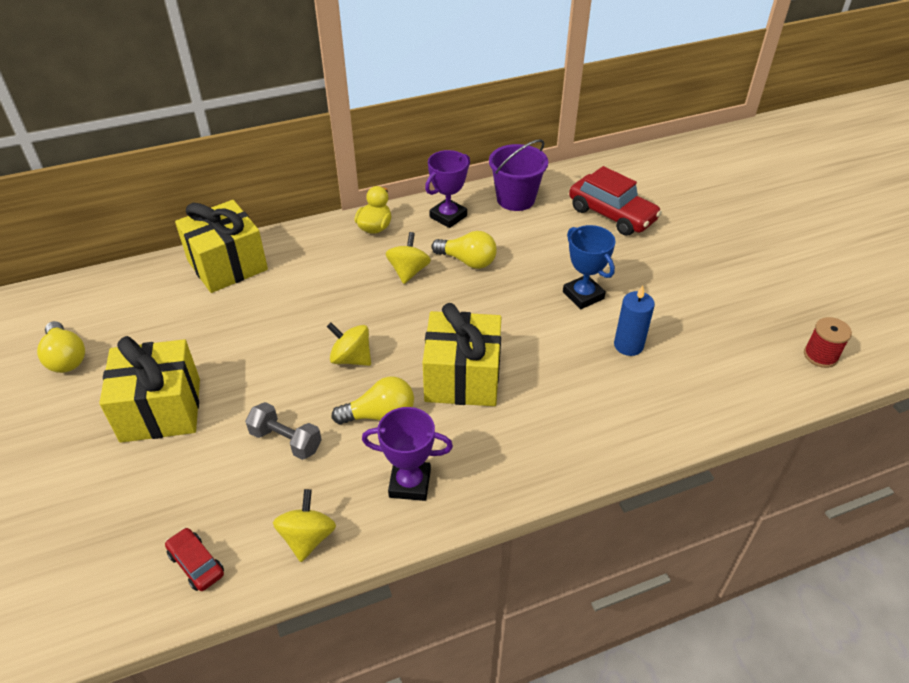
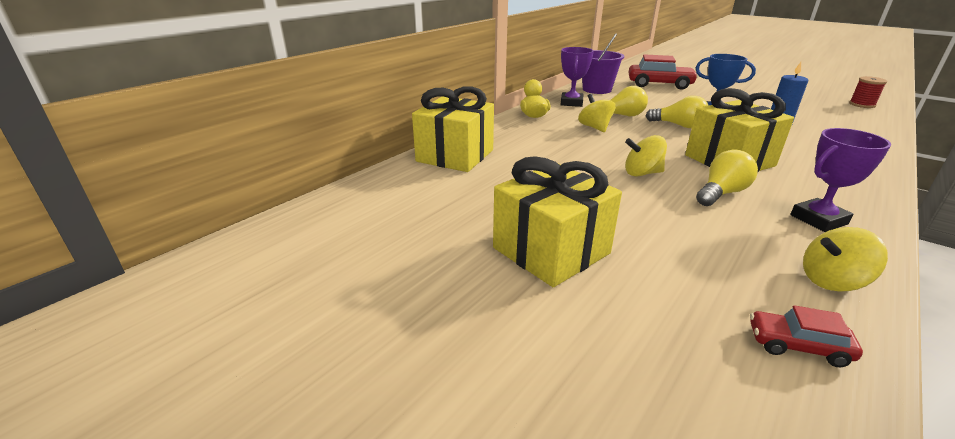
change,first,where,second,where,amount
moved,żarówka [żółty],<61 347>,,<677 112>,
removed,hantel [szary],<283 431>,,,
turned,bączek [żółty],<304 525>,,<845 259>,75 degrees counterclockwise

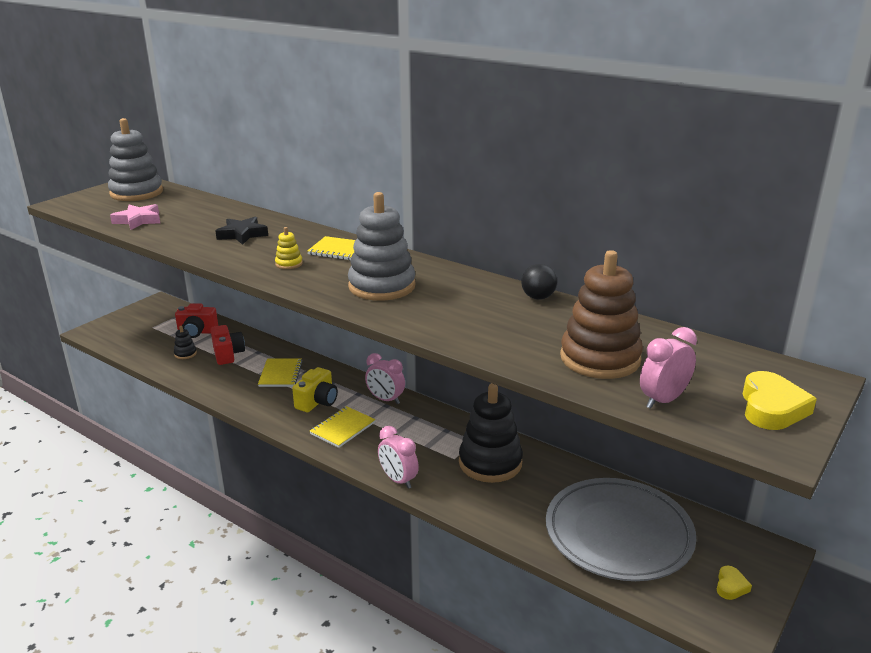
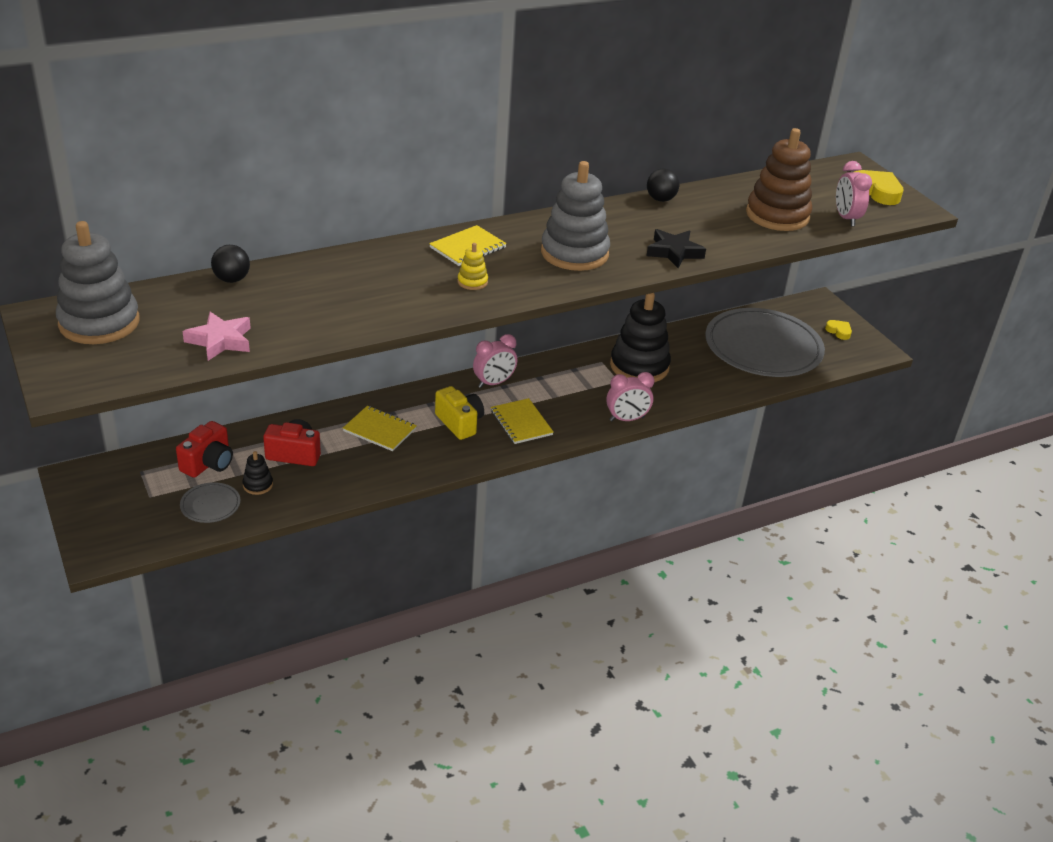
change,first,where,second,where,amount
moved,gwiazda [czarny],<242 230>,,<676 248>,
added,,,piłka [czarny],<230 264>,
added,,,talerz [szary],<210 502>,

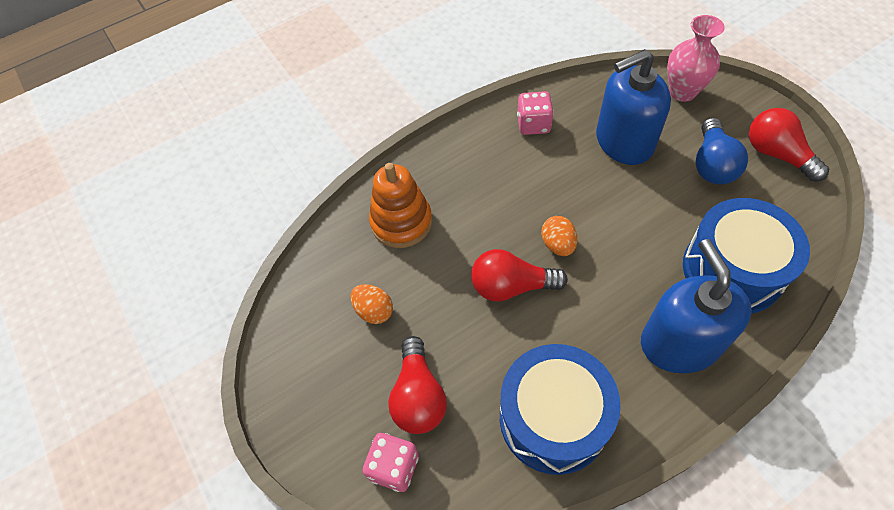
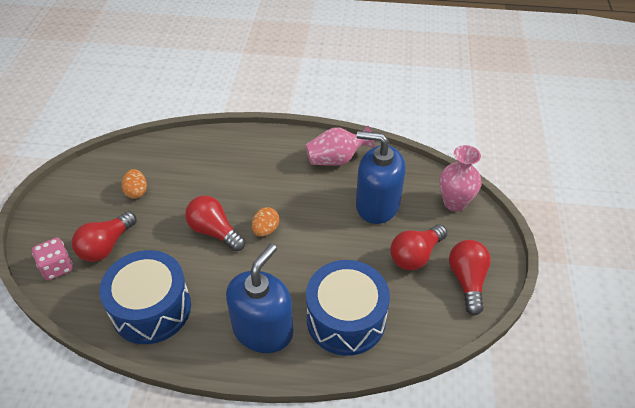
change,first,where,second,where,amount
replaced,kostka do gry [różowy],<535 113>,wazon [różowy],<340 146>,
recoloured,żarówka [niebieski],<722 151>,żarówka [czerwony],<418 247>,
removed,zabawka nakładanka [pomarańczowy],<400 205>,,,

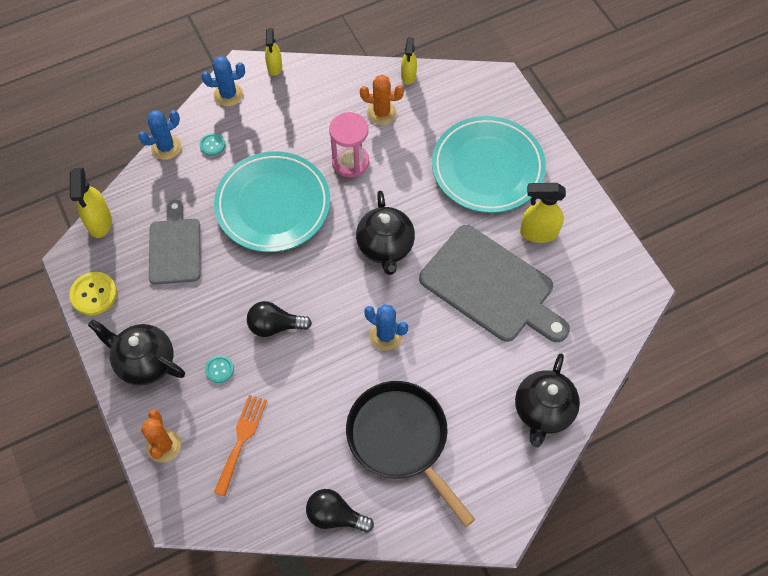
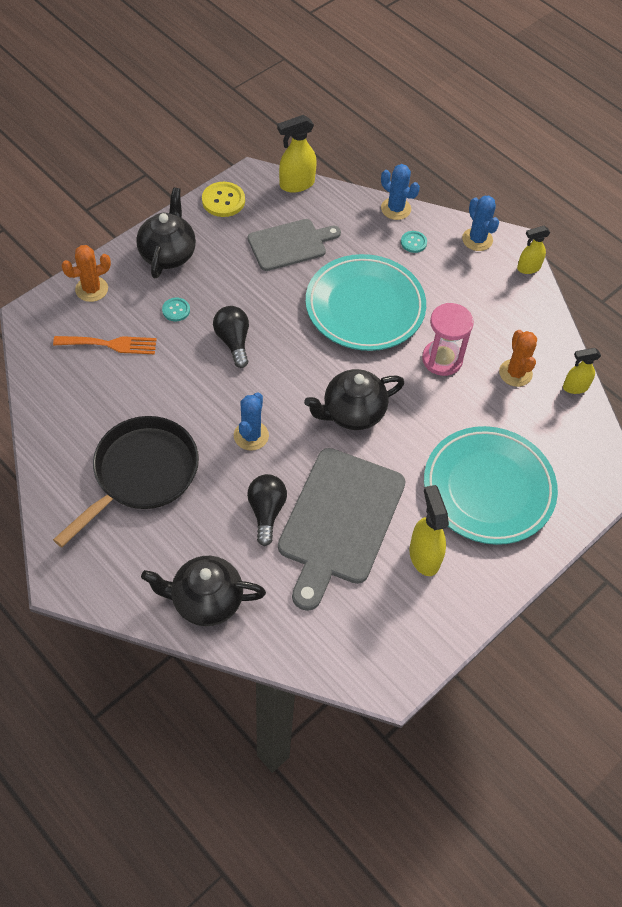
change,first,where,second,where,amount
moved,żarówka [czarny],<340 511>,,<267 510>,

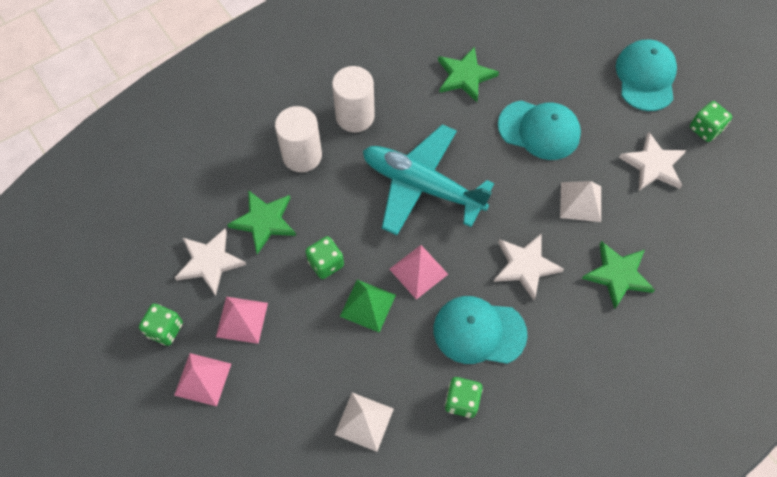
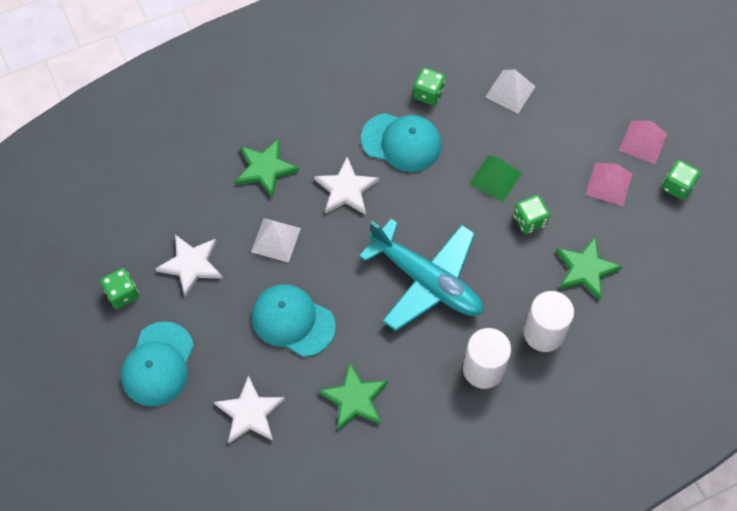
change,first,where,second,where,amount
moved,gwiazda [biały],<210 262>,,<249 409>,
removed,piramida [różowy],<418 272>,,,

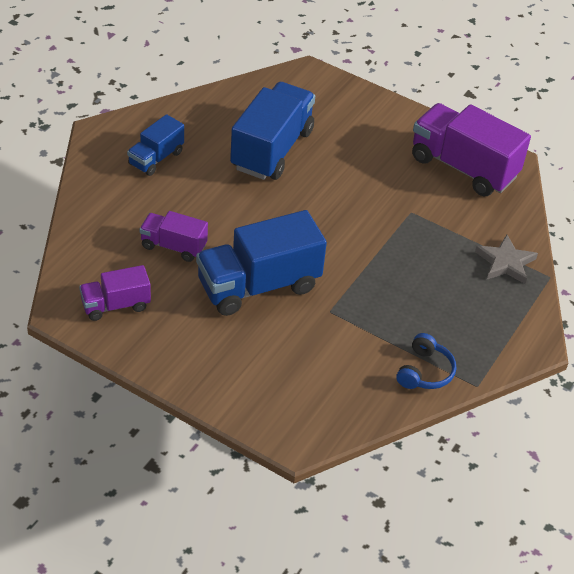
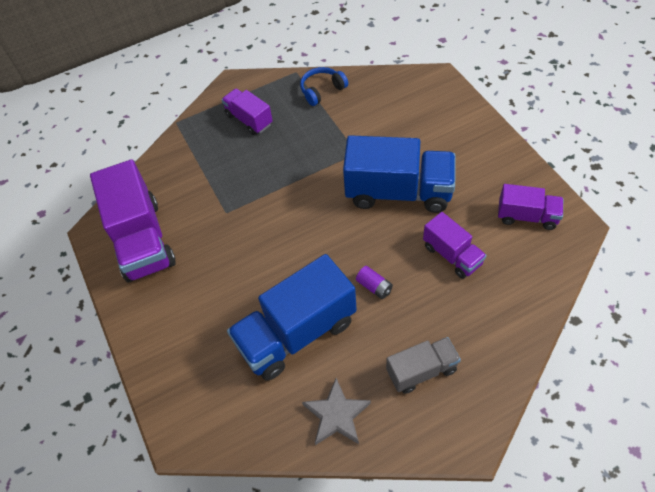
change,first,where,second,where,amount
recoloured,ciężarówka [niebieski],<155 145>,ciężarówka [szary],<423 365>,
moved,gwiazda [szary],<506 259>,,<336 411>,
added,,,ciężarówka [fioletowy],<247 112>,
added,,,bateria [fioletowy],<374 282>,

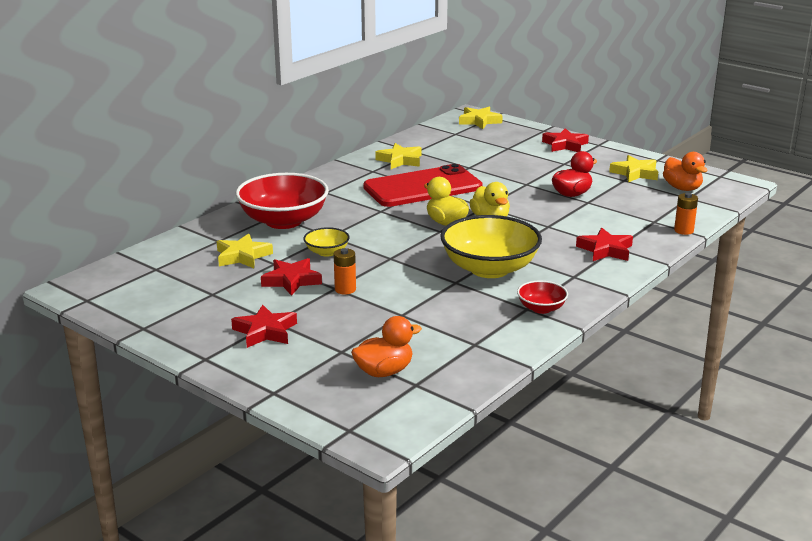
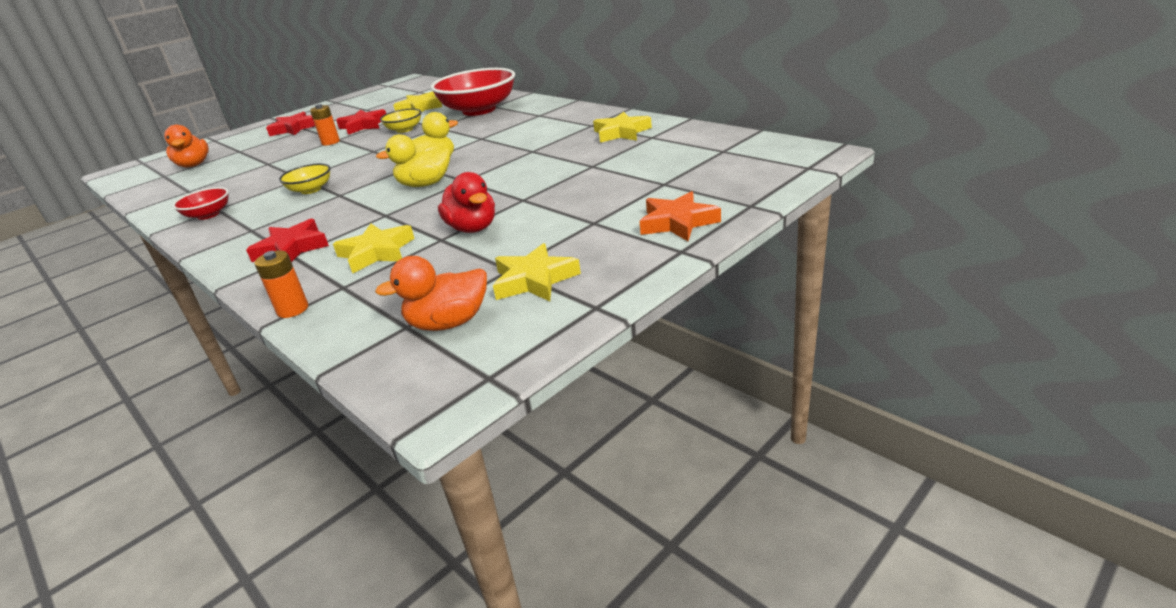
change,first,where,second,where,amount
moved,gwiazda [żółty],<481 118>,,<374 248>,
recoloured,gwiazda [czerwony],<565 140>,gwiazda [pomarańczowy],<680 216>,
removed,telefon [czerwony],<422 185>,,,
resized,miska [żółty],<491 246>,,<305 178>,x0.47

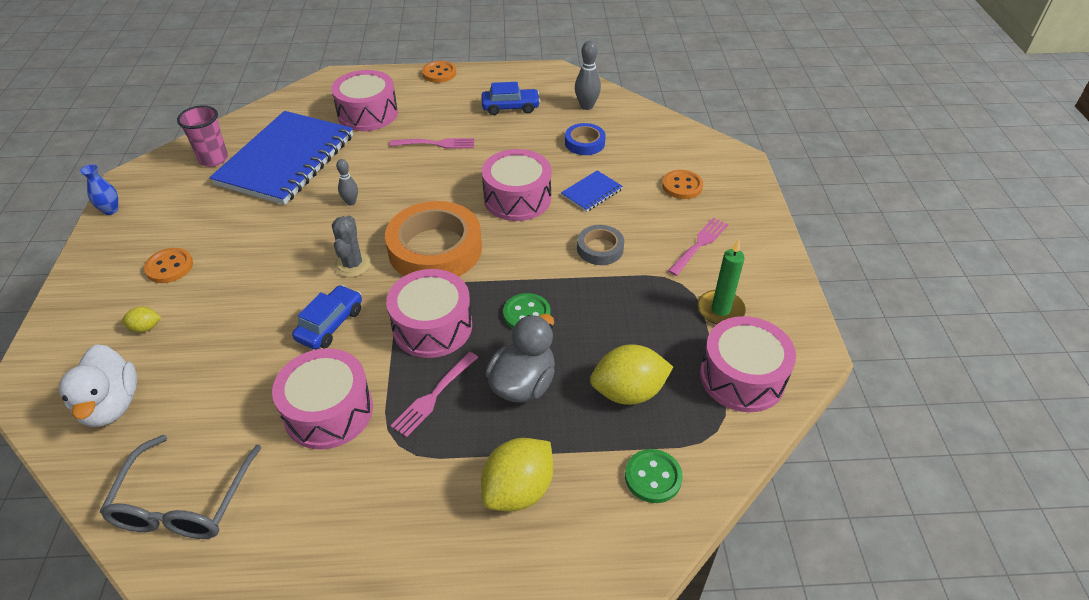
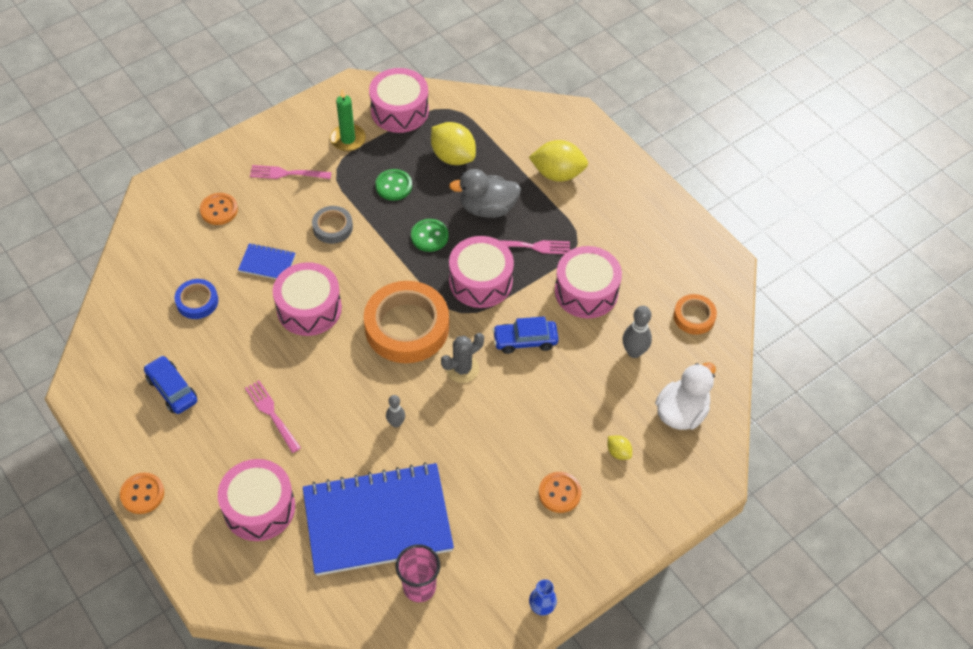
change,first,where,second,where,amount
moved,kręgiel [szary],<588 75>,,<637 332>,
replaced,okulary [szary],<181 487>,taśma klejąca [pomarańczowy],<695 314>,
moved,guzik [zielony],<654 476>,,<393 185>,

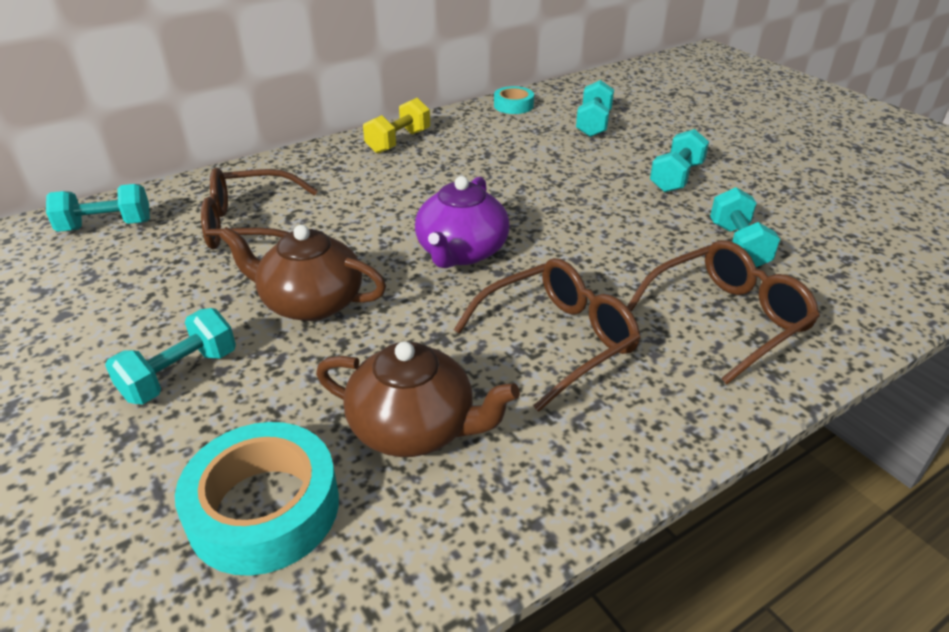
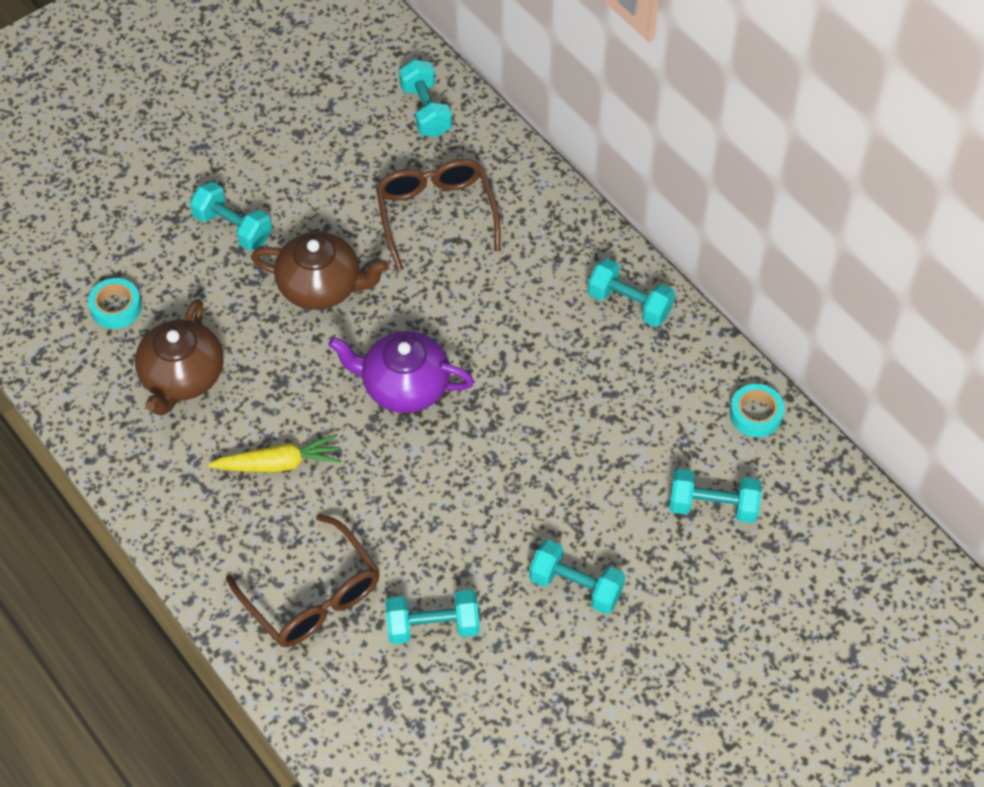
change,first,where,second,where,amount
recoloured,hantel [żółty],<396 126>,hantel [turkusowy],<631 292>,
turned,imbryk [brązowy],<302 273>,,<320 270>,90 degrees clockwise
replaced,okulary [brązowy],<547 335>,marchewka [żółty],<274 453>,
resized,taśma klejąca [turkusowy],<257 499>,,<115 303>,x0.56

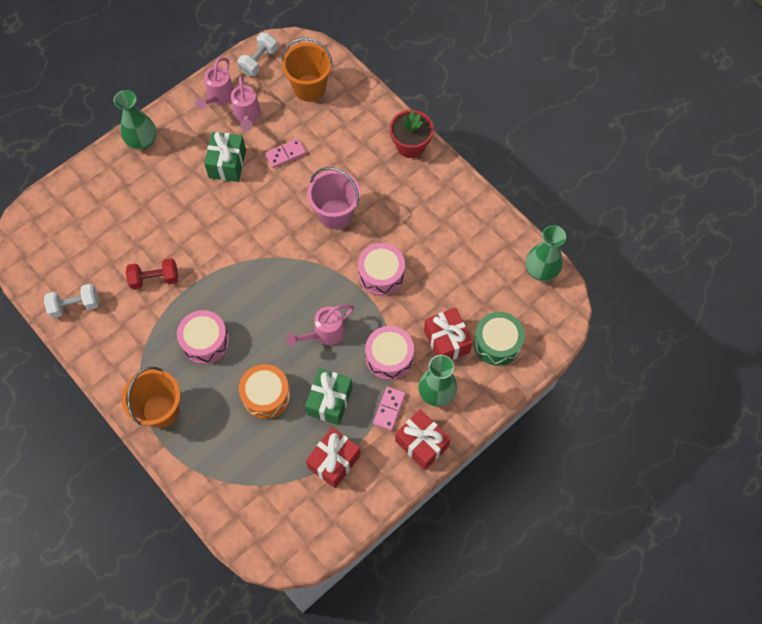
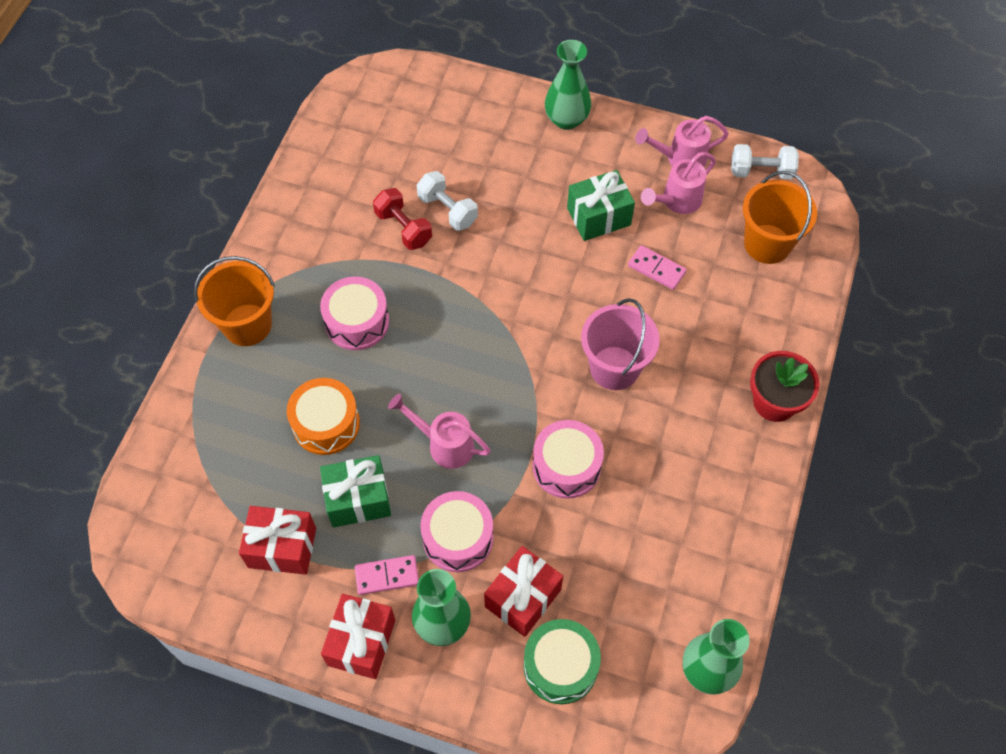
change,first,where,second,where,amount
moved,hantel [biały],<71 301>,,<447 201>,

